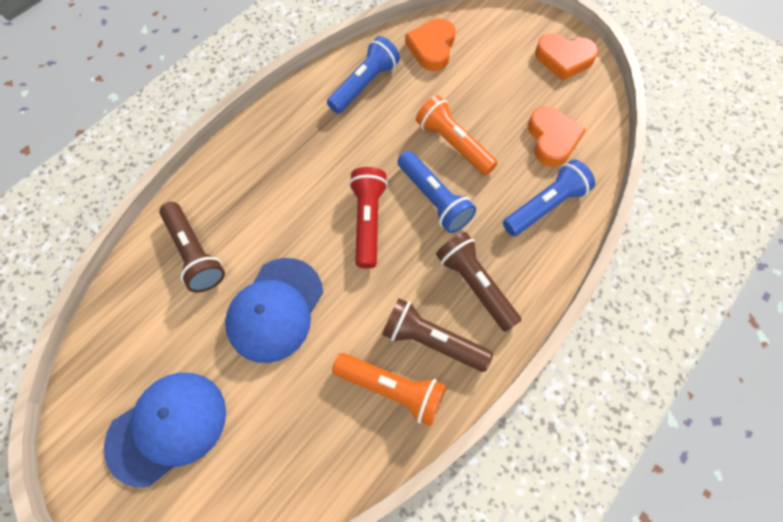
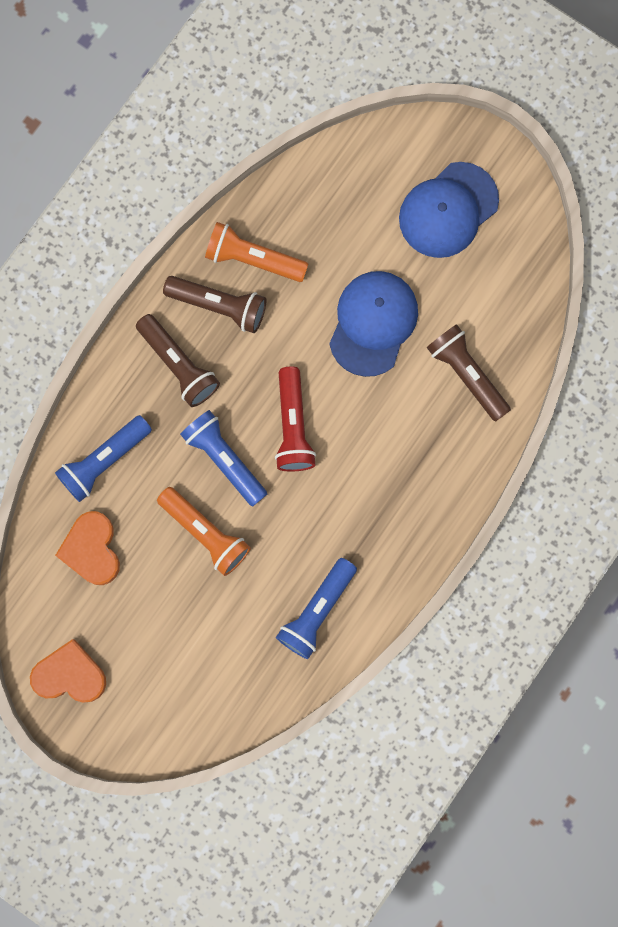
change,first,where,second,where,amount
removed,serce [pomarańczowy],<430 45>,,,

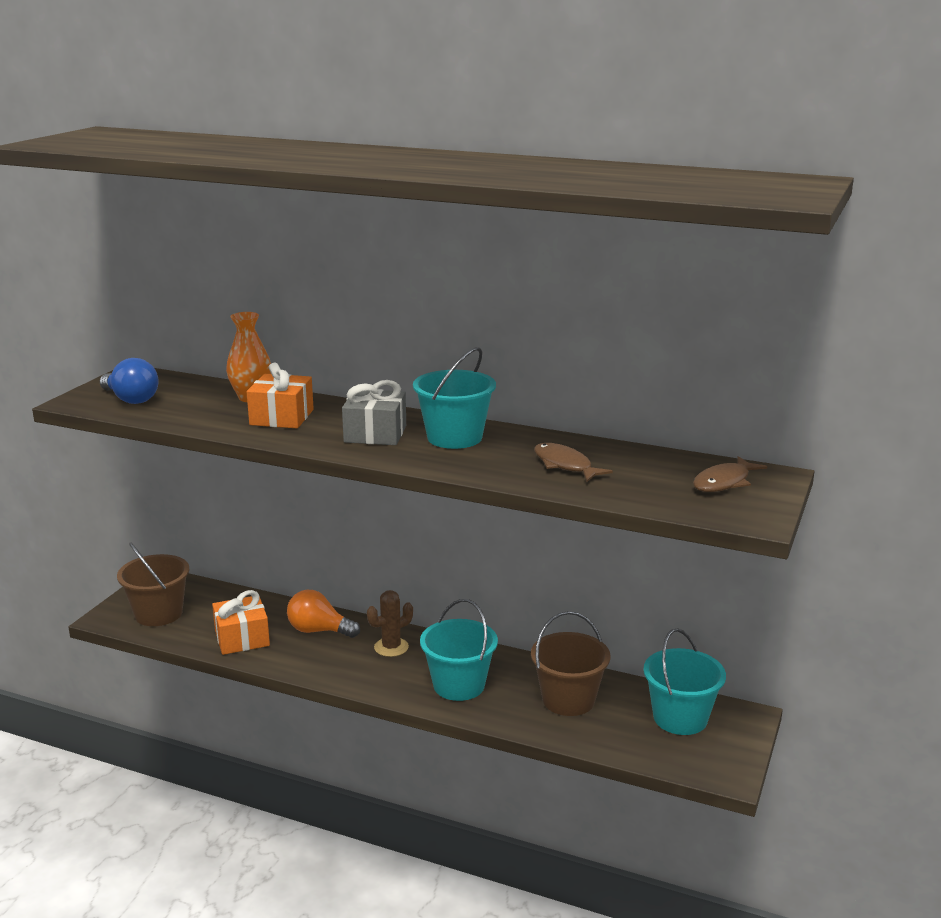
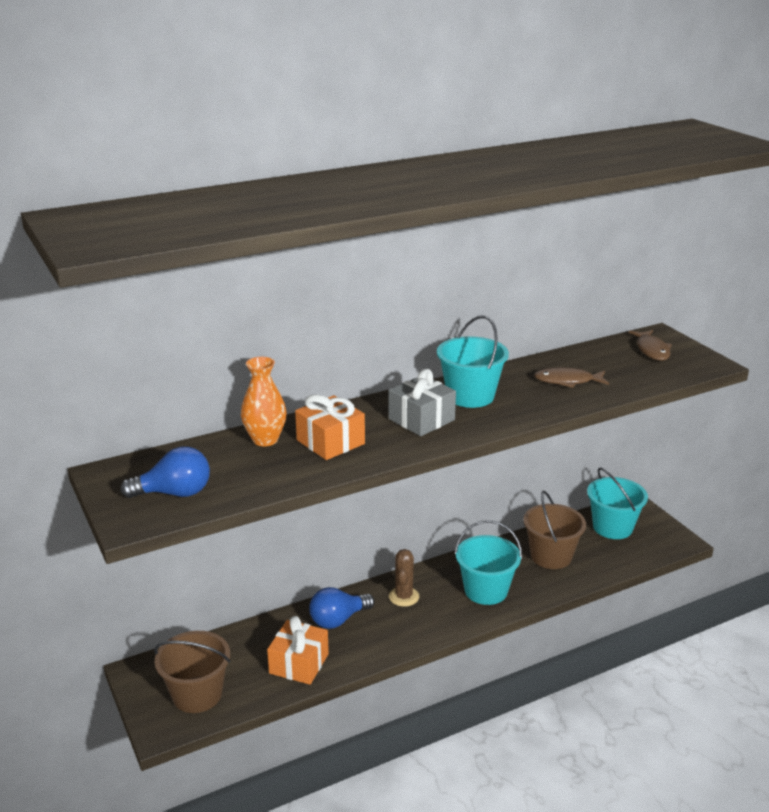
change,first,where,second,where,amount
recoloured,żarówka [pomarańczowy],<323 614>,żarówka [niebieski],<342 608>,

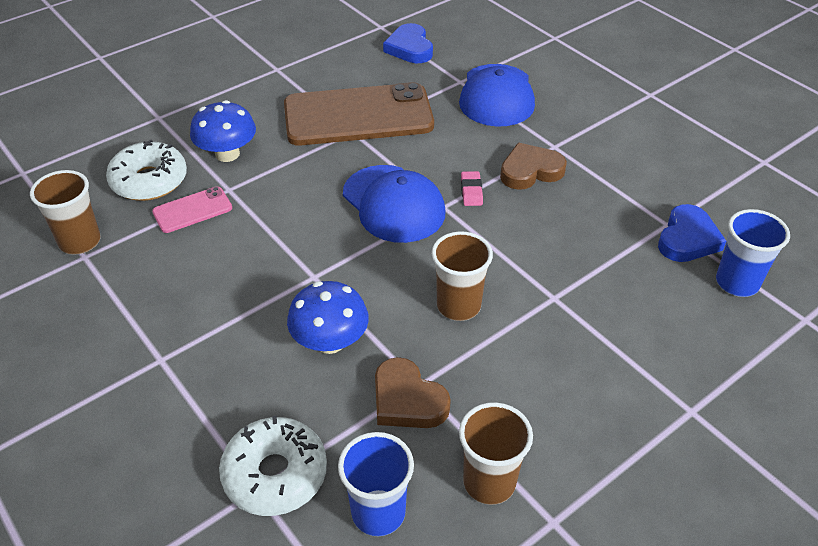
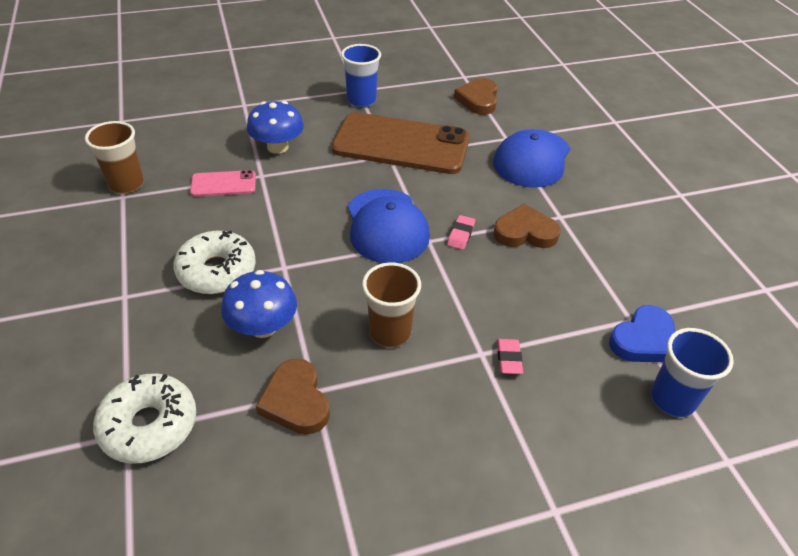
change,first,where,second,where,amount
recoloured,serce [niebieski],<408 43>,serce [brązowy],<476 96>,
moved,donut [biały],<146 170>,,<214 262>,
removed,szklanka [brązowy],<496 453>,,,
moved,szklanka [niebieski],<376 484>,,<361 75>,
added,,,gumka do mazania [różowy],<510 356>,

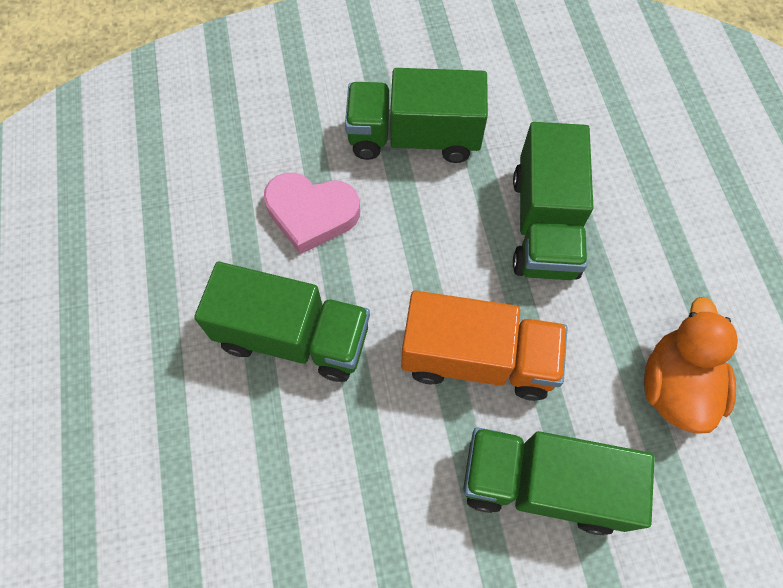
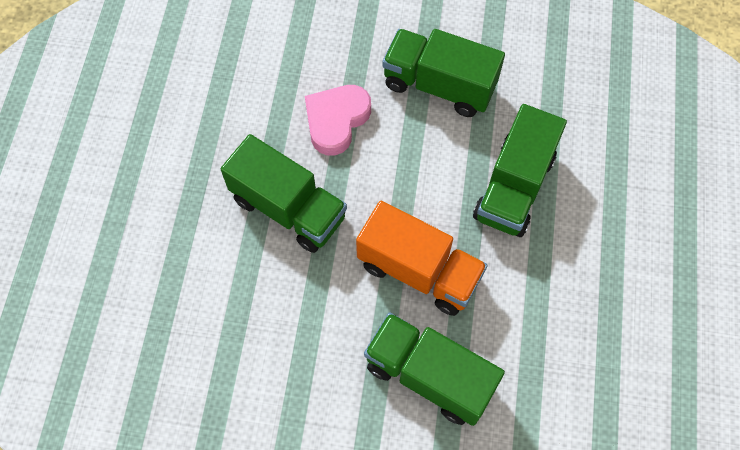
change,first,where,second,where,amount
turned,serce [różowy],<312 213>,,<338 120>,90 degrees clockwise
removed,kaczka [pomarańczowy],<691 365>,,,

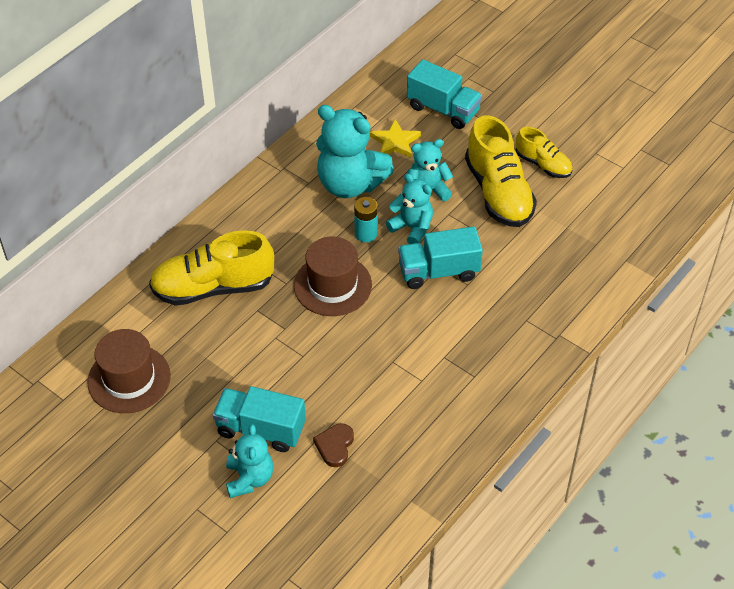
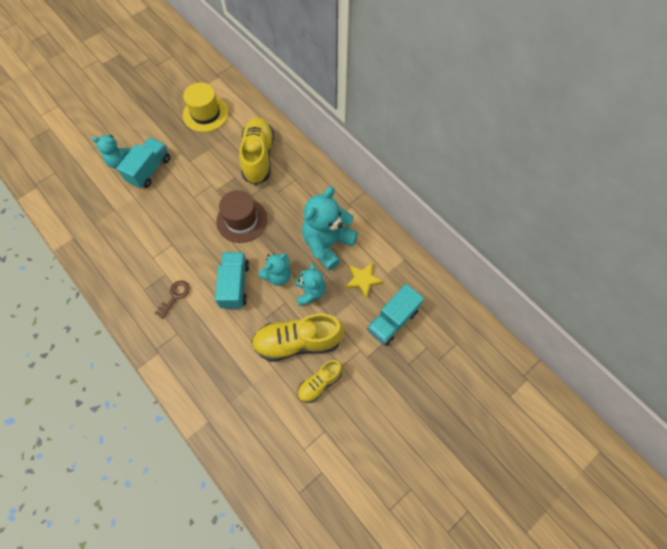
change,first,where,second,where,amount
removed,bateria [turkusowy],<366 219>,,,
recoloured,kapelusz [brązowy],<129 371>,kapelusz [żółty],<206 107>,
removed,serce [brązowy],<333 445>,,,
added,,,klucz [brązowy],<172 300>,

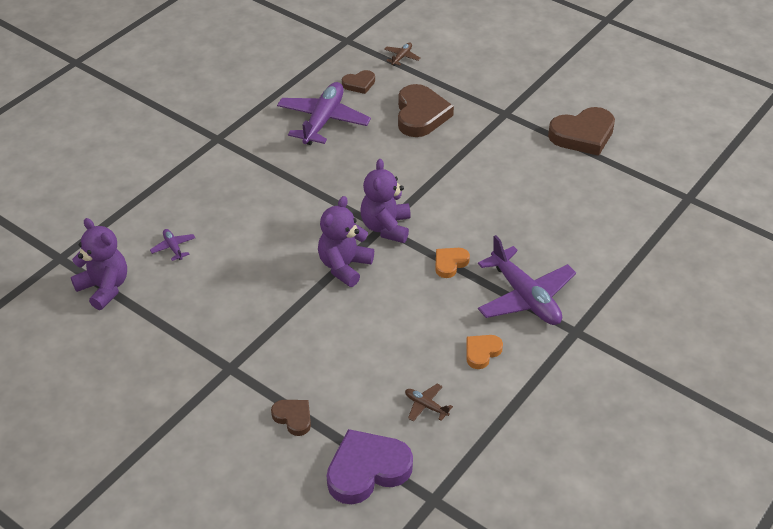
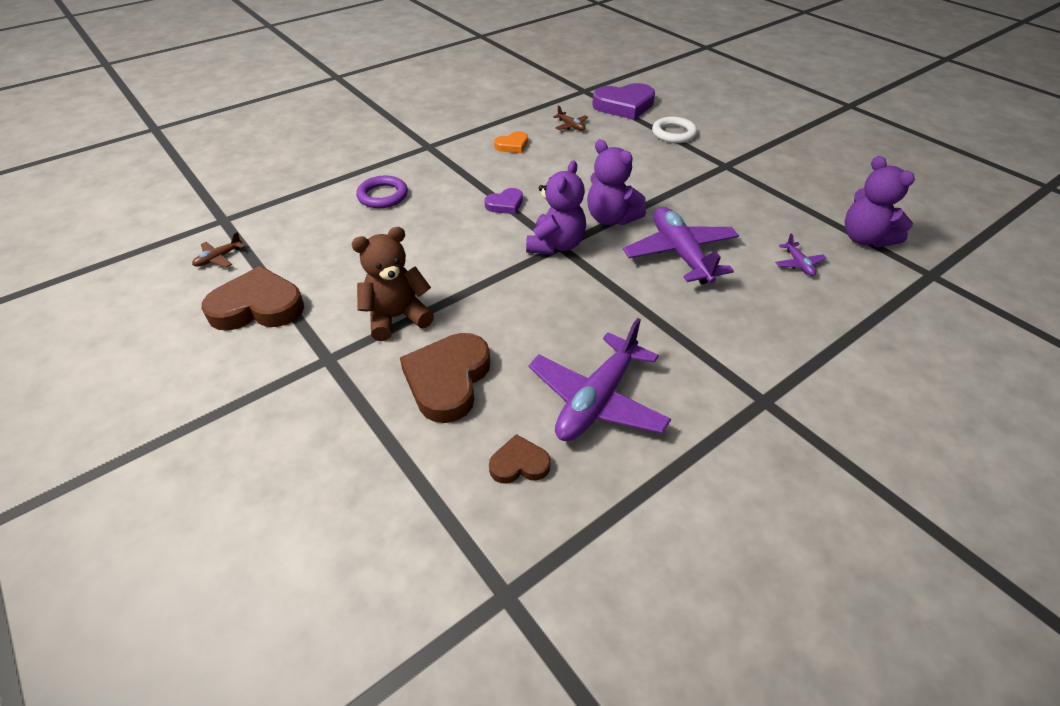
change,first,where,second,where,amount
moved,samolot [brązowy],<402 54>,,<218 250>,
turned,miś [fioletowy],<346 241>,,<616 182>,90 degrees clockwise
moved,samolot [fioletowy],<527 280>,,<681 245>,
recoloured,serce [pomarańczowy],<452 263>,serce [fioletowy],<503 201>,
replaced,serce [brązowy],<291 418>,pierścień [biały],<674 130>,
added,,,pierścień [fioletowy],<382 191>,
added,,,miś [brązowy],<393 284>,

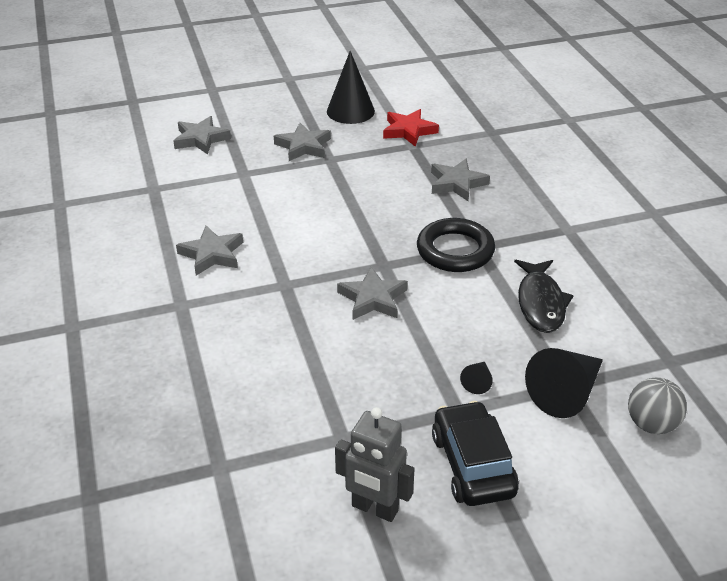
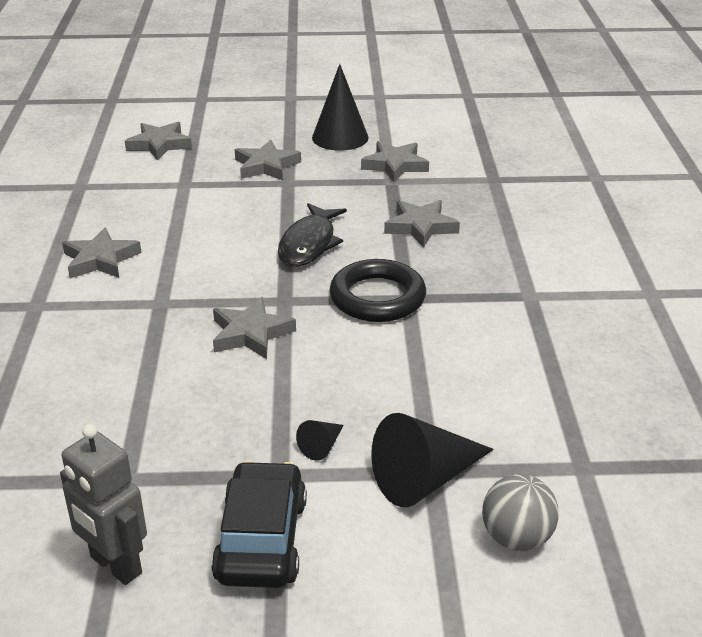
change,first,where,second,where,amount
recoloured,gwiazda [czerwony],<411 128>,gwiazda [szary],<395 161>,
moved,ryba [czarny],<544 296>,,<312 235>,

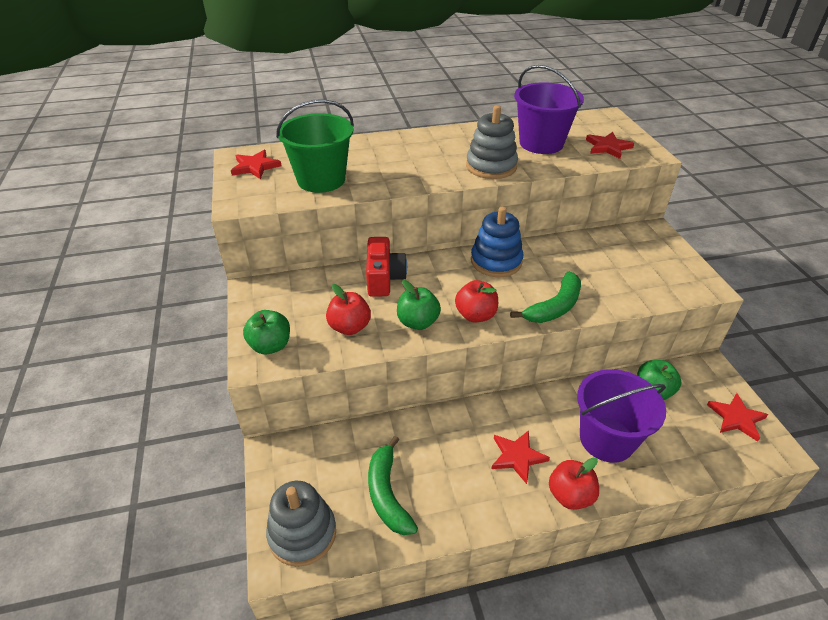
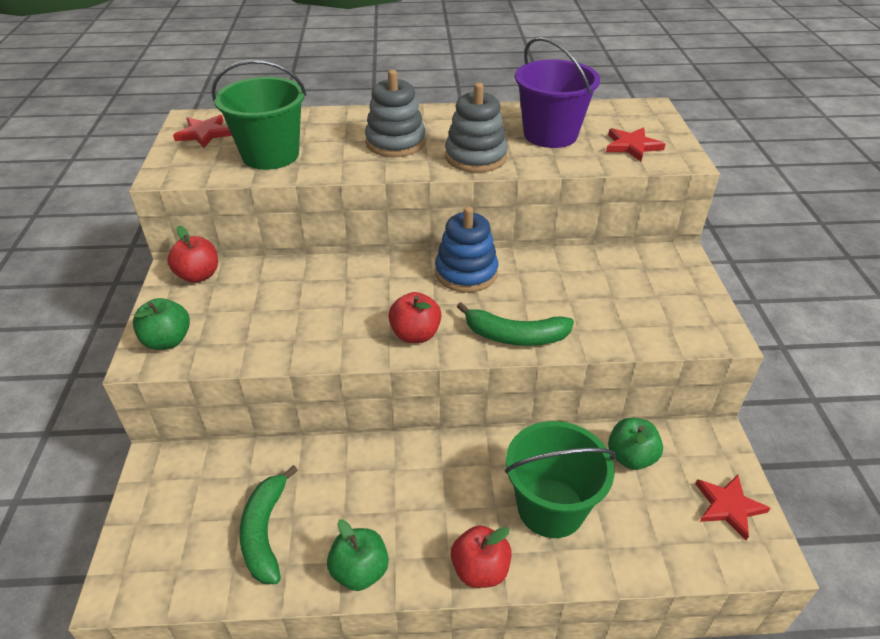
change,first,where,second,where,amount
removed,aparat fotograficzny [czerwony],<386 267>,,,
turned,banan [zielony],<545 297>,,<515 324>,45 degrees clockwise
moved,jabłko [zielony],<419 305>,,<358 555>,
moved,jabłko [czerwony],<348 309>,,<192 254>,
recoloured,wiadro [fioletowy],<621 416>,wiadro [zielony],<560 479>,
removed,gwiazda [czerwony],<520 457>,,,
moved,zabawka nakładanka [szary],<301 524>,,<395 113>,

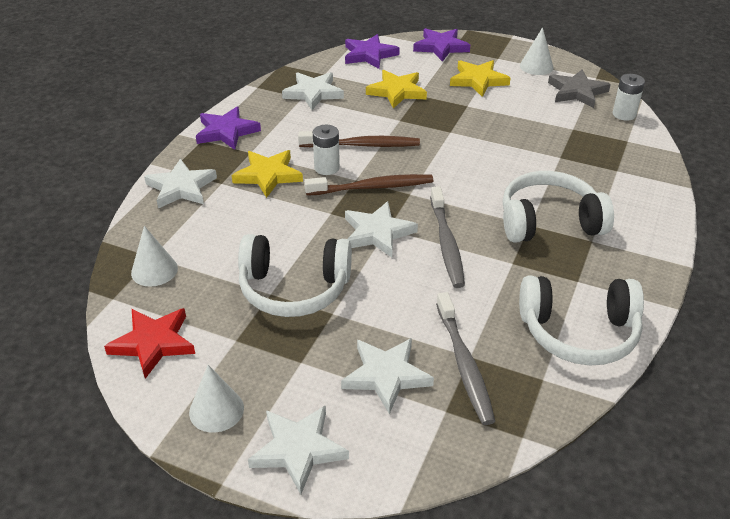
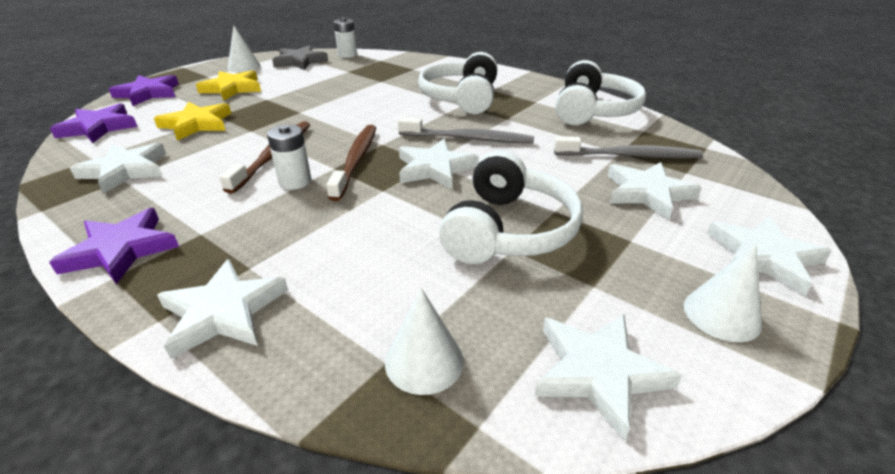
change,first,where,second,where,amount
removed,gwiazda [żółty],<267 174>,,,
recoloured,gwiazda [czerwony],<149 343>,gwiazda [biały],<608 377>,

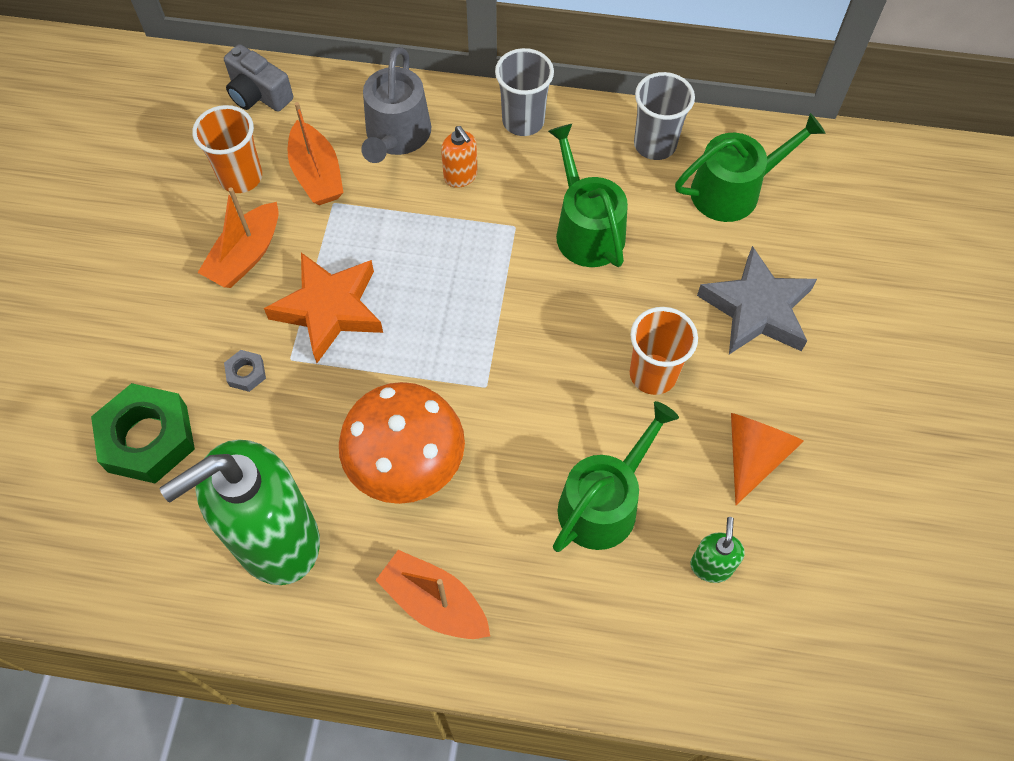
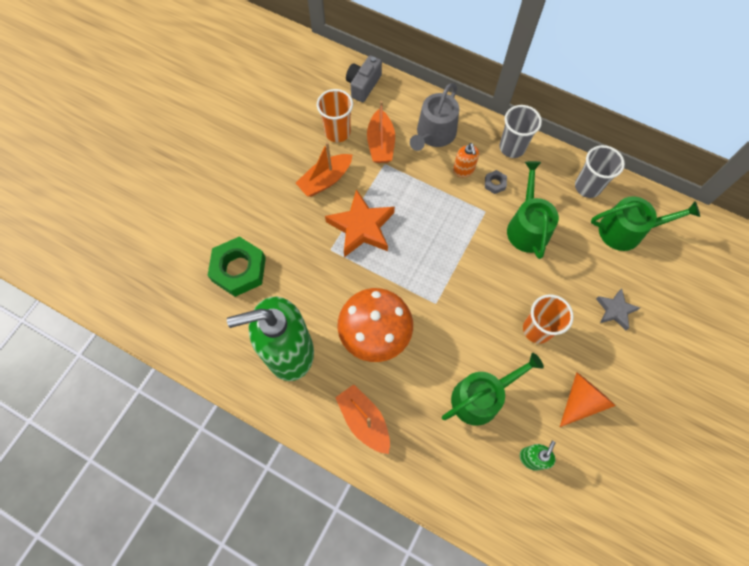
change,first,where,second,where,amount
turned,aparat fotograficzny [szary],<258 78>,,<364 78>,60 degrees clockwise
resized,gwiazda [szary],<757 300>,,<618 309>,x0.57
moved,nakrętka [szary],<245 371>,,<496 182>,

